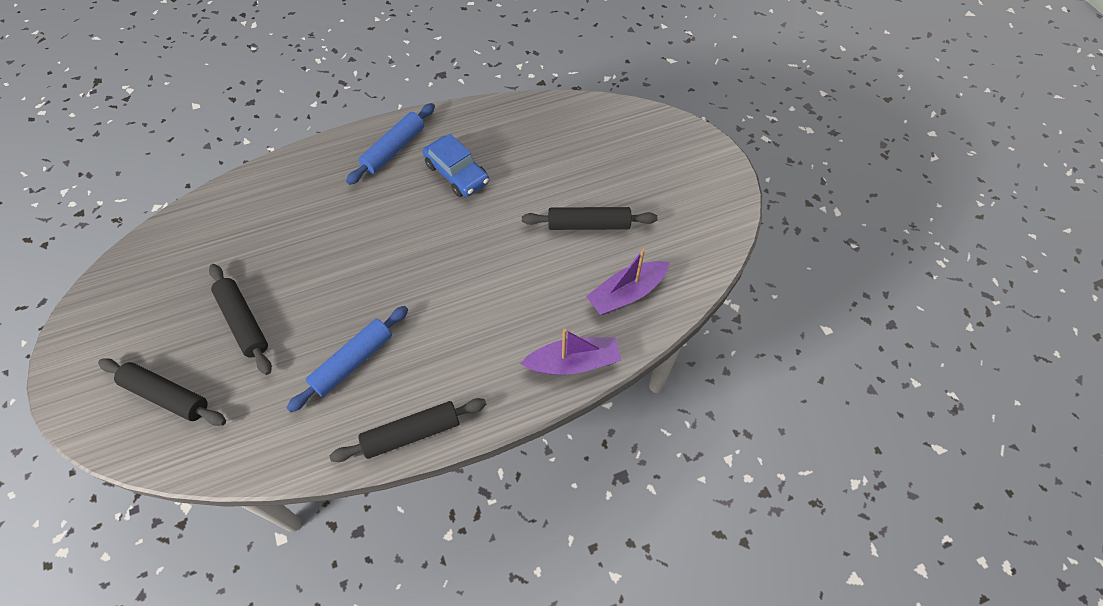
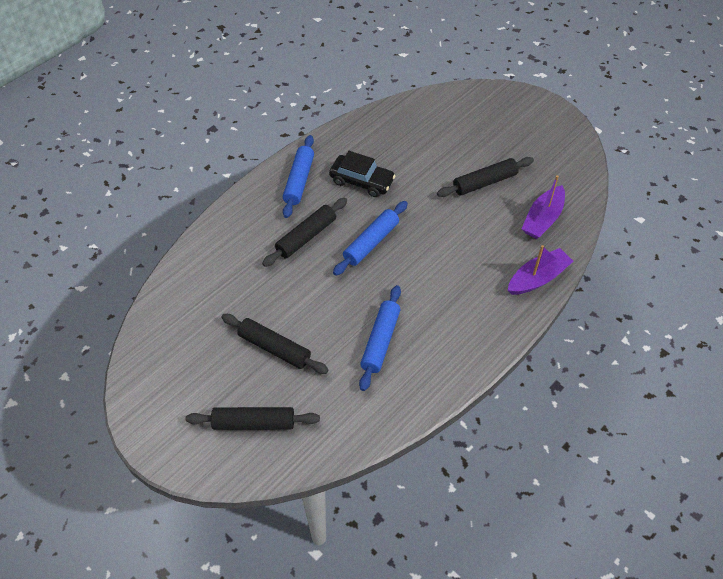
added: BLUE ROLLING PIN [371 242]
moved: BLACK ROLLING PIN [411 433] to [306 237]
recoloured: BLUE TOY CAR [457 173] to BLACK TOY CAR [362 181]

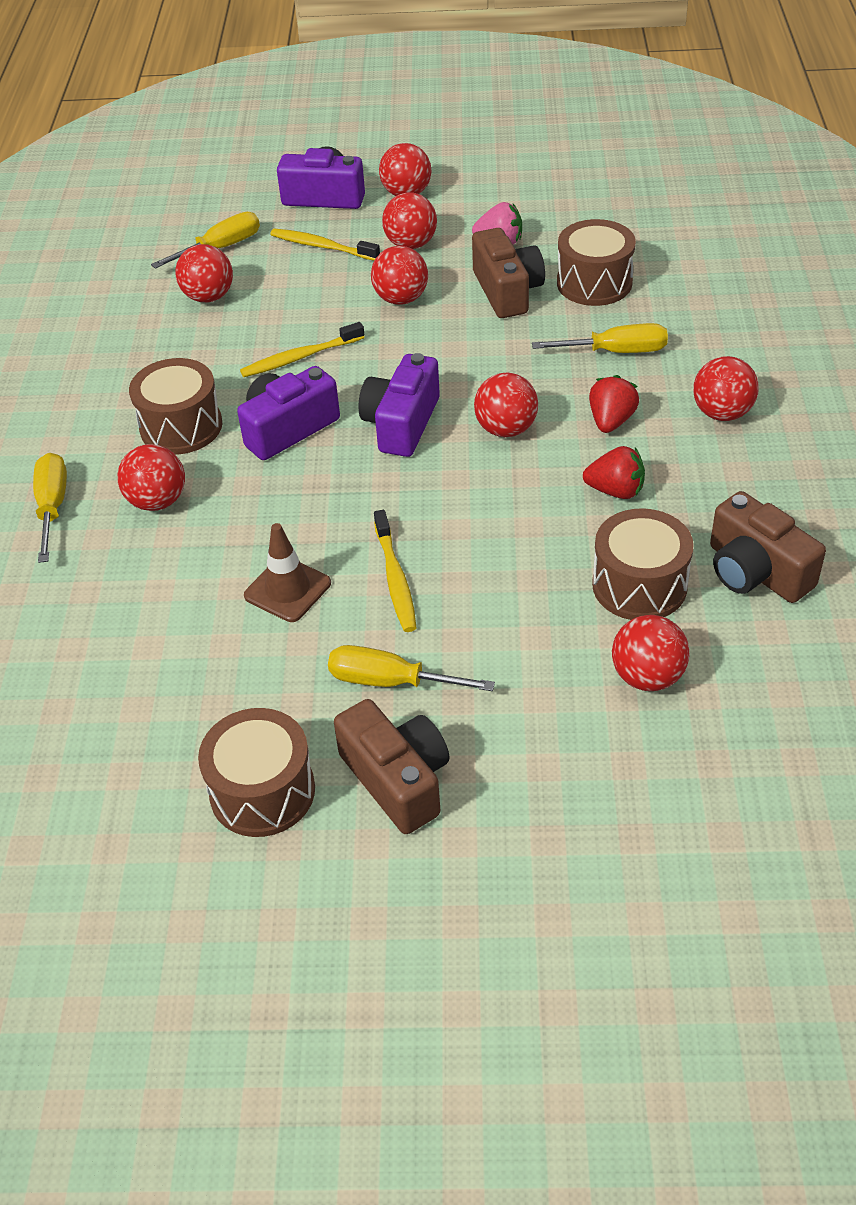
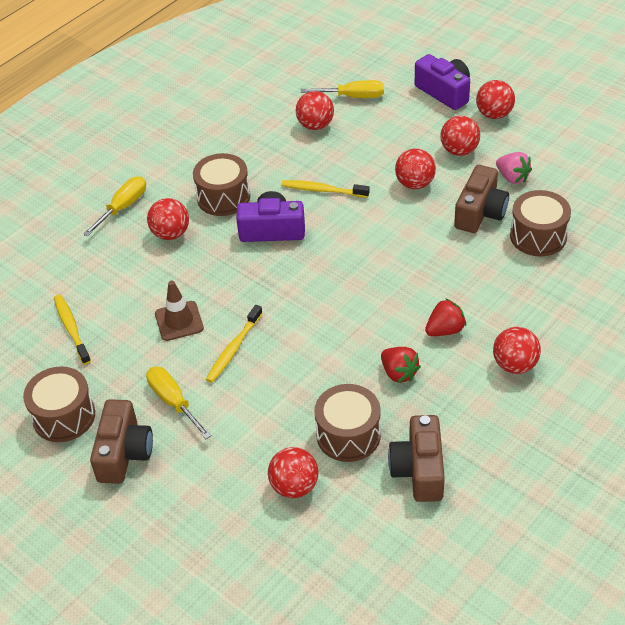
removed: PURPLE PHOTO CAMERA [401 423]; SCARLET SPHERE [506 429]; BRIGHT YELLOW HAND SCREWDRIVER [616 351]
moved: BRIGHT YELLOW TOOTH BRUSH [322 247] to [71 329]

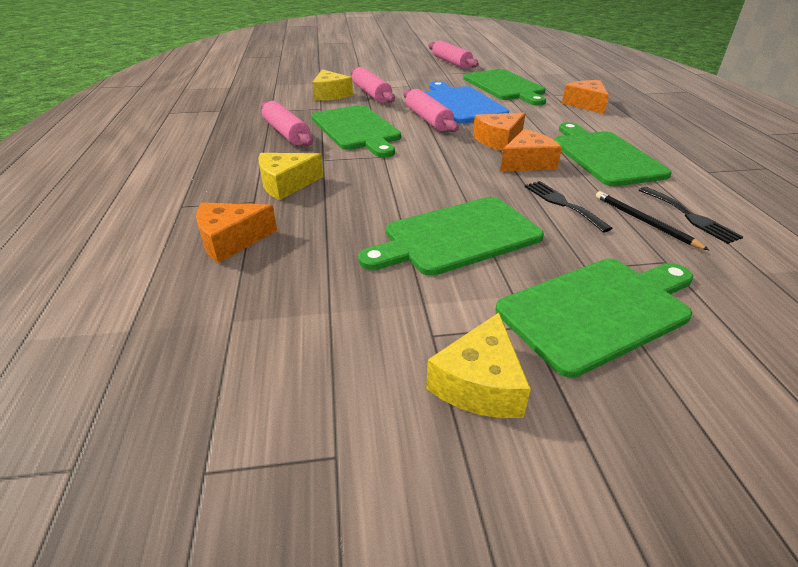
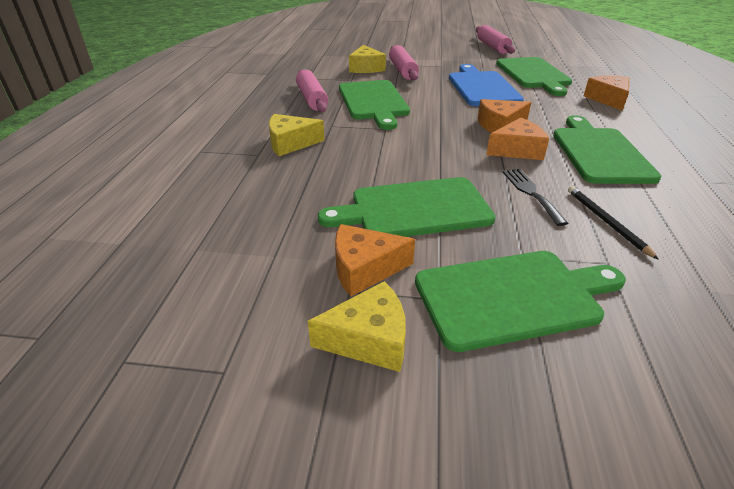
removed: ROSE-PINK ROLLING PIN [428 119]; BLACK DINNER FORK [690 216]
moved: ORANGE-COLOURED CHEESE WEDGE [231 240] to [364 269]
turned: BRIGHT YELLOW CHEESE WEDGE [479 383] = [369 339] 135 degrees counterclockwise

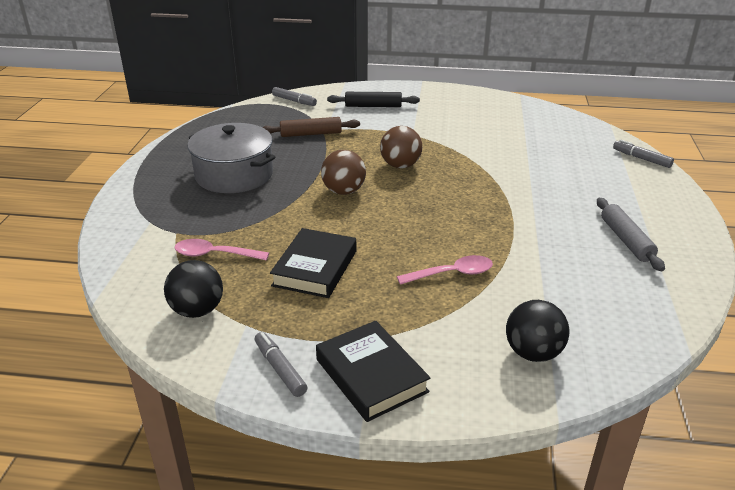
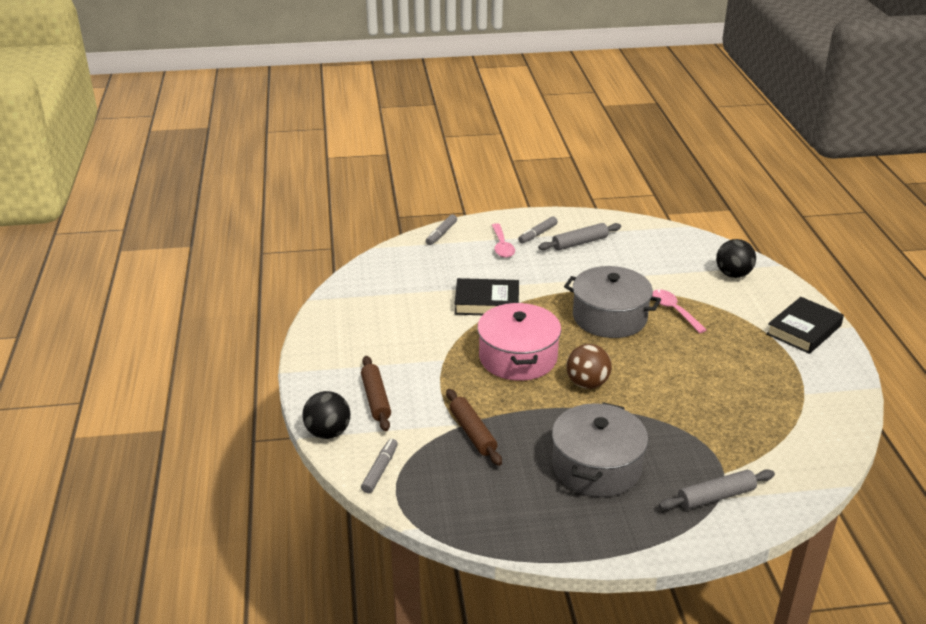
added: ASH-GREY COOKING POT [609 317]; ASH-GREY ROLLING PIN [716 497]
moved: BLACK SPHERE [197 310] to [328 433]; ROSE-PINK TEASPOON [215 254] to [502 246]; ASH-GREY FELT PEN [280 369] to [538 234]; BLACK HARDBACK [315 268] to [487 302]
replaced: RUSSET SPHERE [400 165] to ROSE-PINK COOKING POT [518 357]
recoloured: BLACK ROLLING PIN [373 106] to RUSSET ROLLING PIN [376 399]

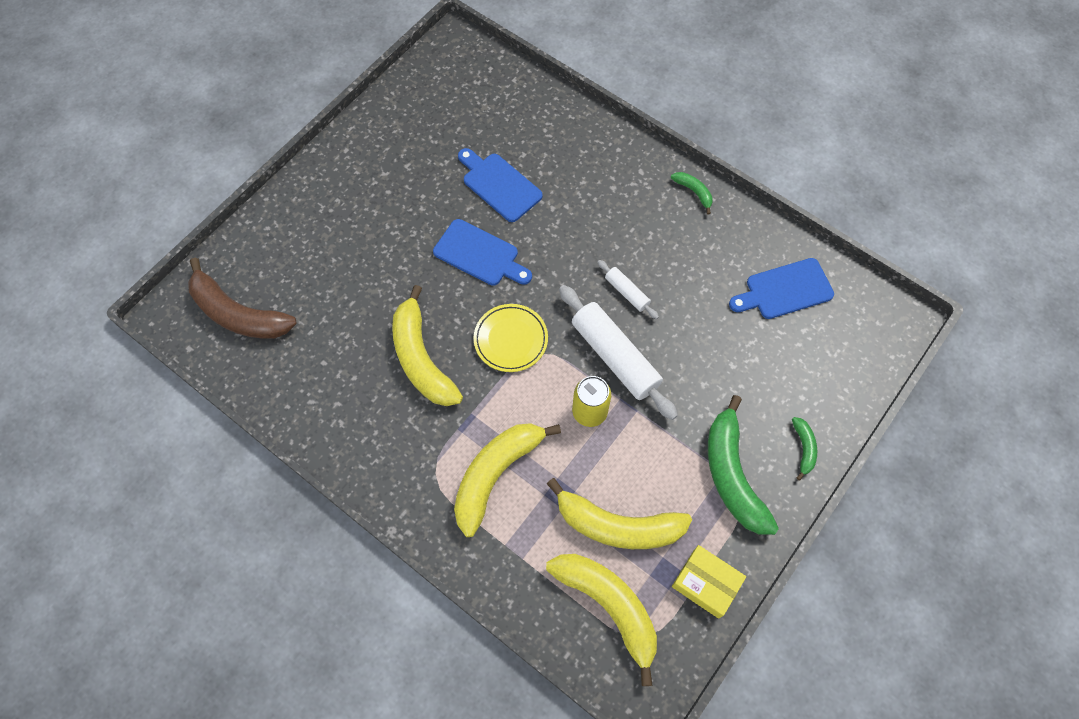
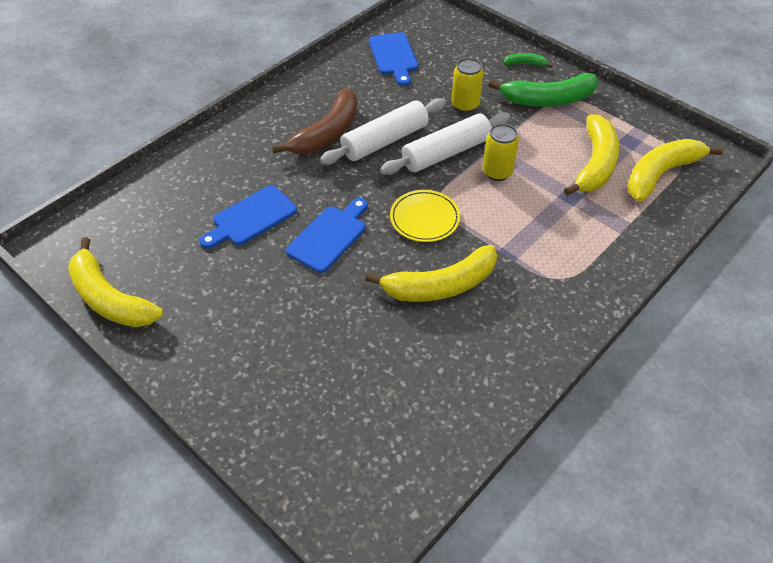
removed: GREEN TOY BANANA [694 192]; BRIGHT YELLOW BOX [706 583]
added: BRIGHT YELLOW CAN [465 105]
moved: RUSSET TOY BANANA [238 314] to [327 133]; BRIGHT YELLOW TOY BANANA [495 474] to [110 298]
resized: WHITE ROLLING PIN [627 292] = [385 141] x2.01

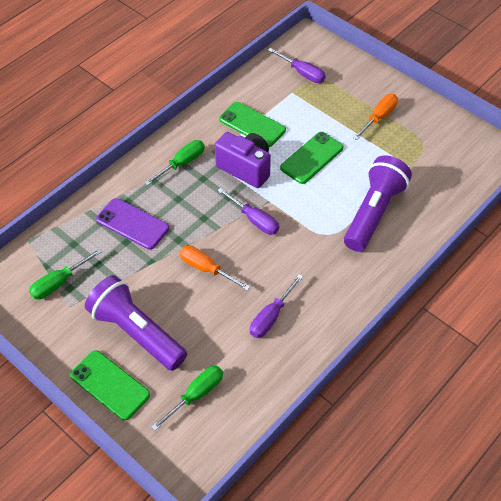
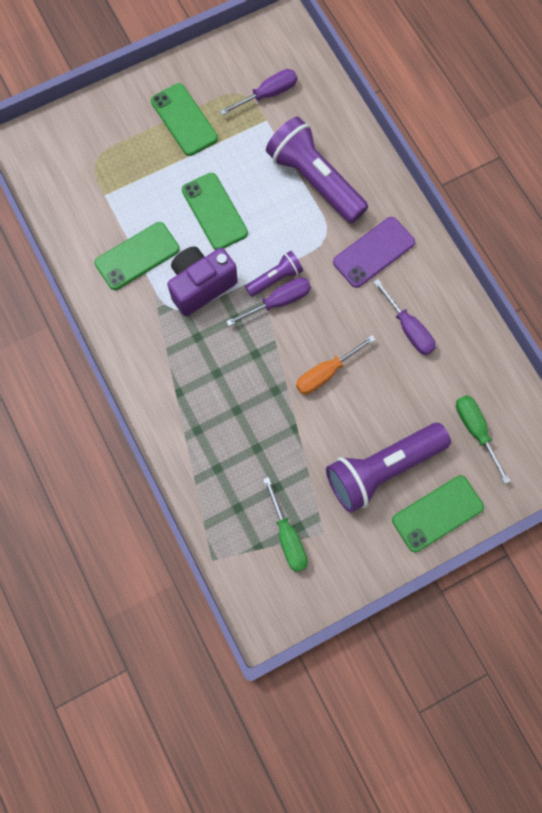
removed: GREEN HAND SCREWDRIVER [182 163]
added: PURPLE POCKET TORCH [275 278]
moved: PURPLE PHONE [132 224] to [373 252]; PURPLE HAND SCREWDRIVER [302 73] to [268 94]
replaced: ORANGE-COLOURED HAND SCREWDRIVER [379 117] to GREEN PHONE [184 120]

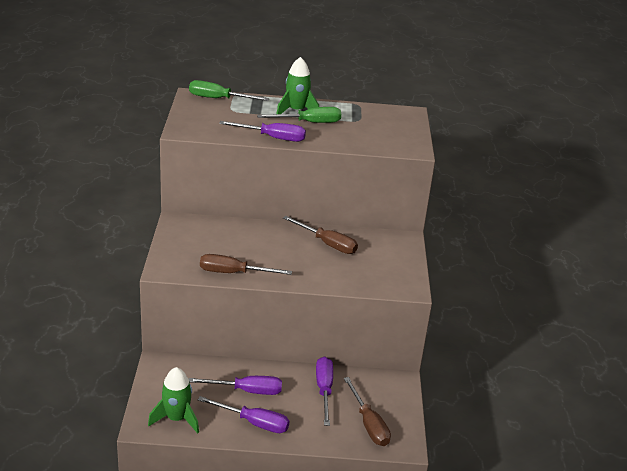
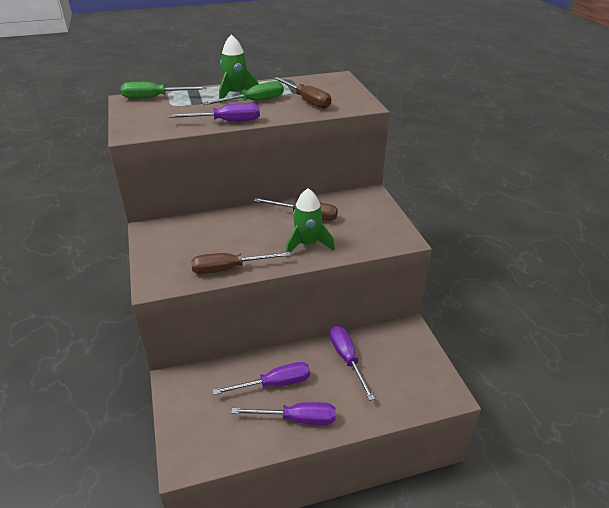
moved: GREEN SPACESHIP [176 418] to [307 244]; RUSSET HAND SCREWDRIVER [369 424] to [307 101]

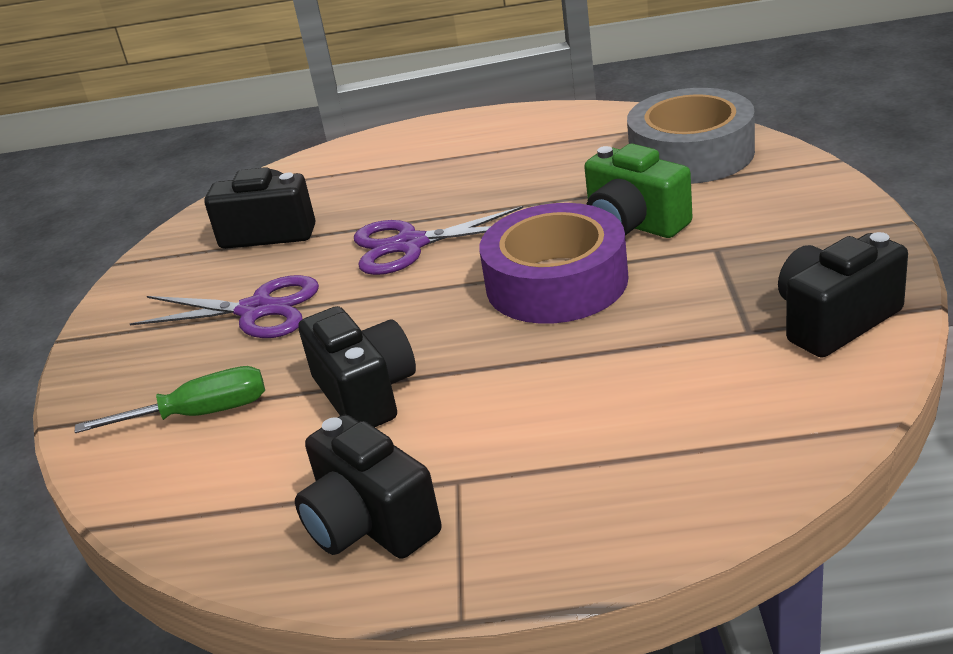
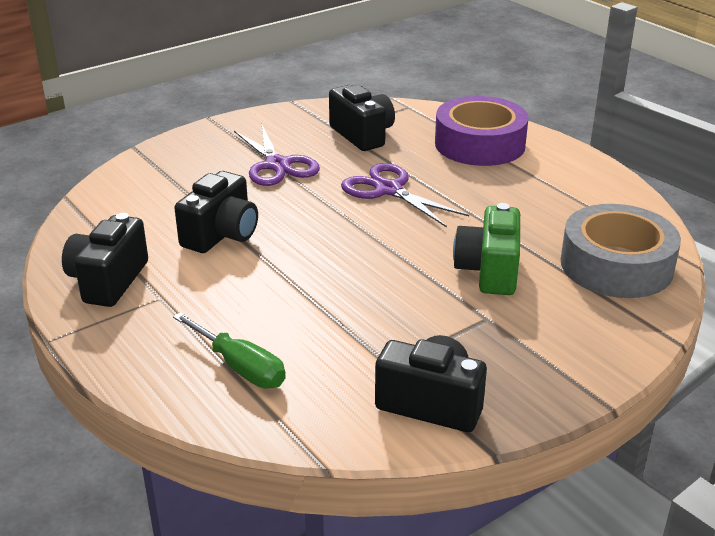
moved: GREEN HAND SCREWDRIVER [200 414] to [240 367]; PURPLE ROLL OF TAPE [556 282] to [479 144]

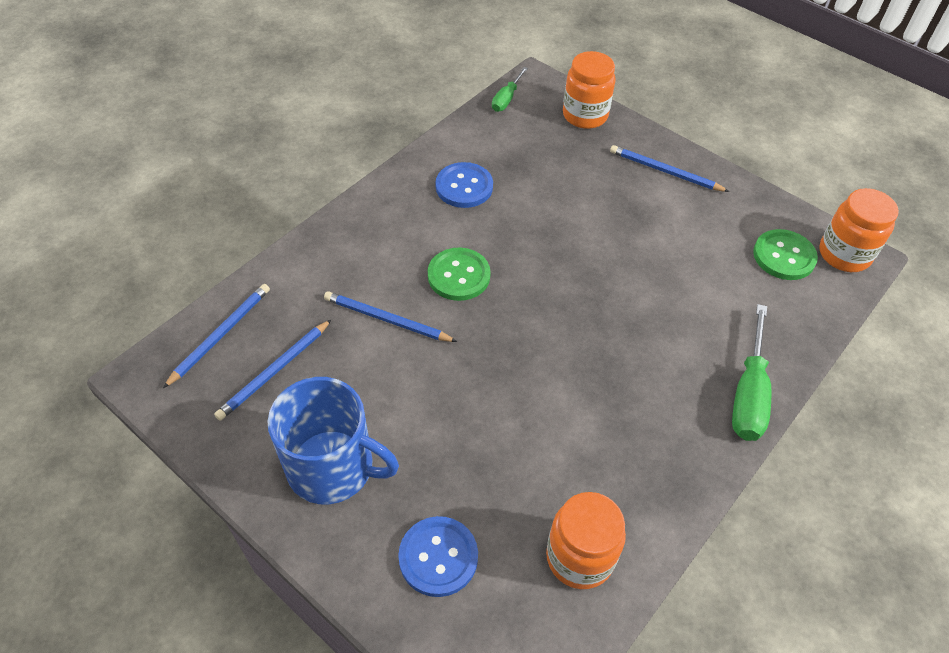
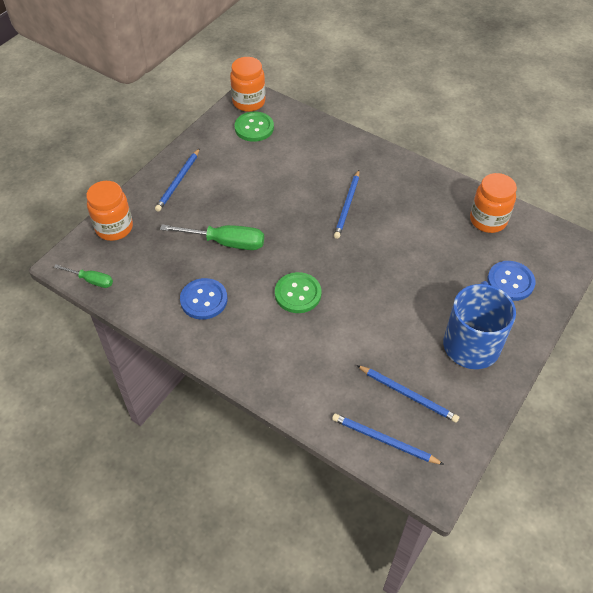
moved: BLUE PENCIL [386 319] to [347 206]; GREEN HAND SCREWDRIVER [749 393] to [225 242]

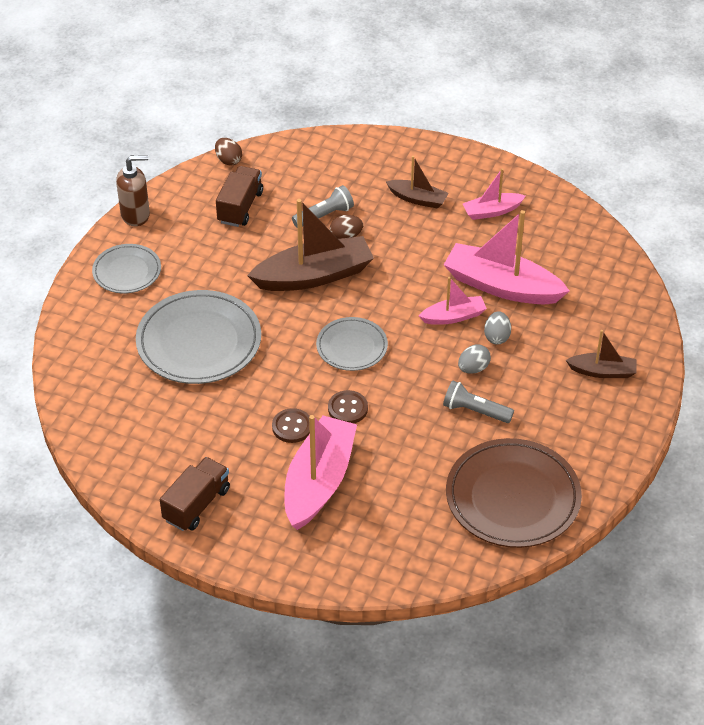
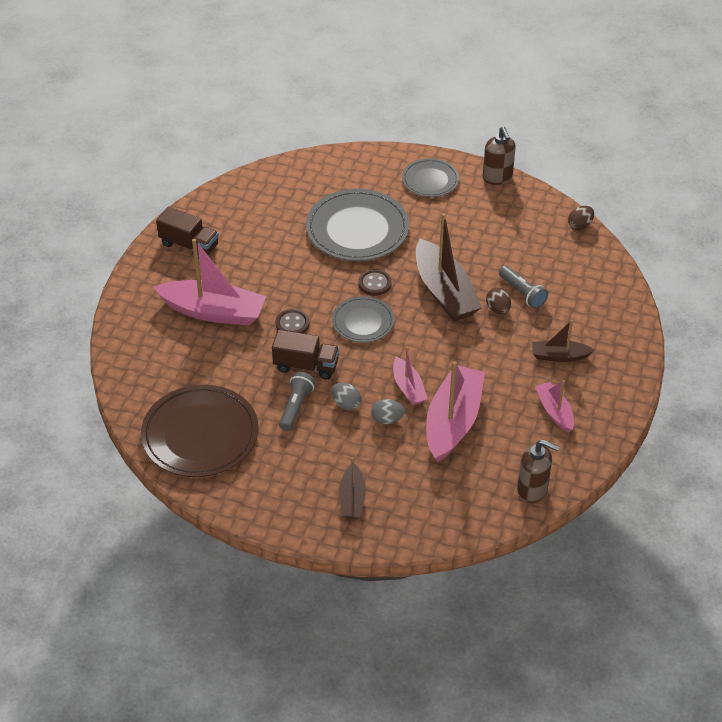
added: RUSSET SOAP DISPENSER [532 489]
moved: RUSSET LORRY [240 207] to [306 366]; RUSSET BUTTON [292 427] to [375 283]
turned: RUSSET TOY BOAT [418 199] = [559 356] 75 degrees clockwise

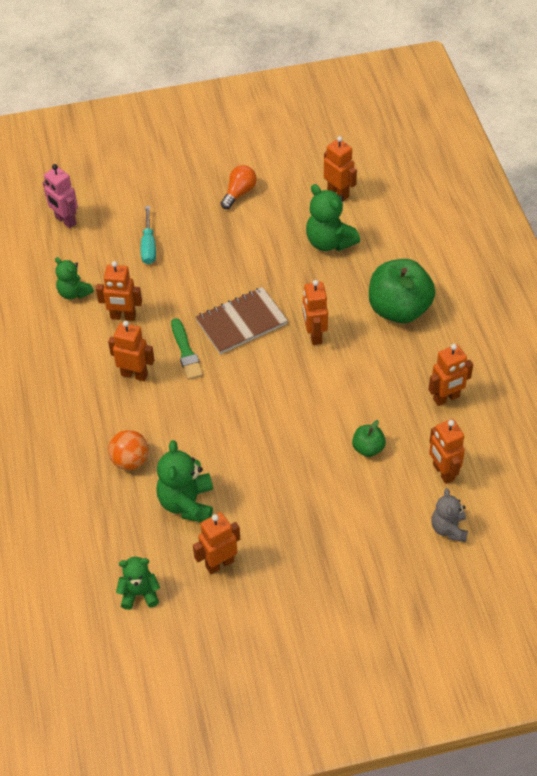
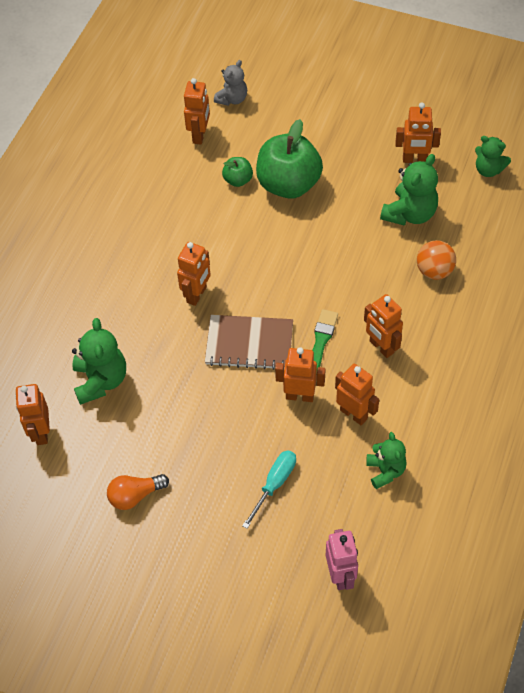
moved: GREEN APPLE [399 309] to [288 184]; ORANGE-COLOURED TOY ROBOT [446 398] to [300 396]

